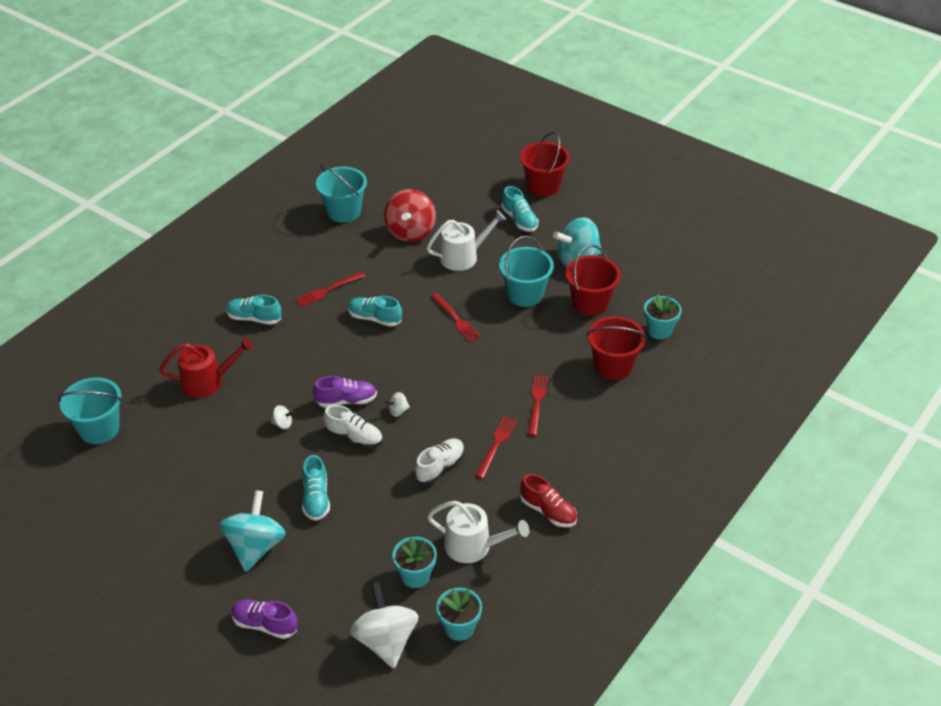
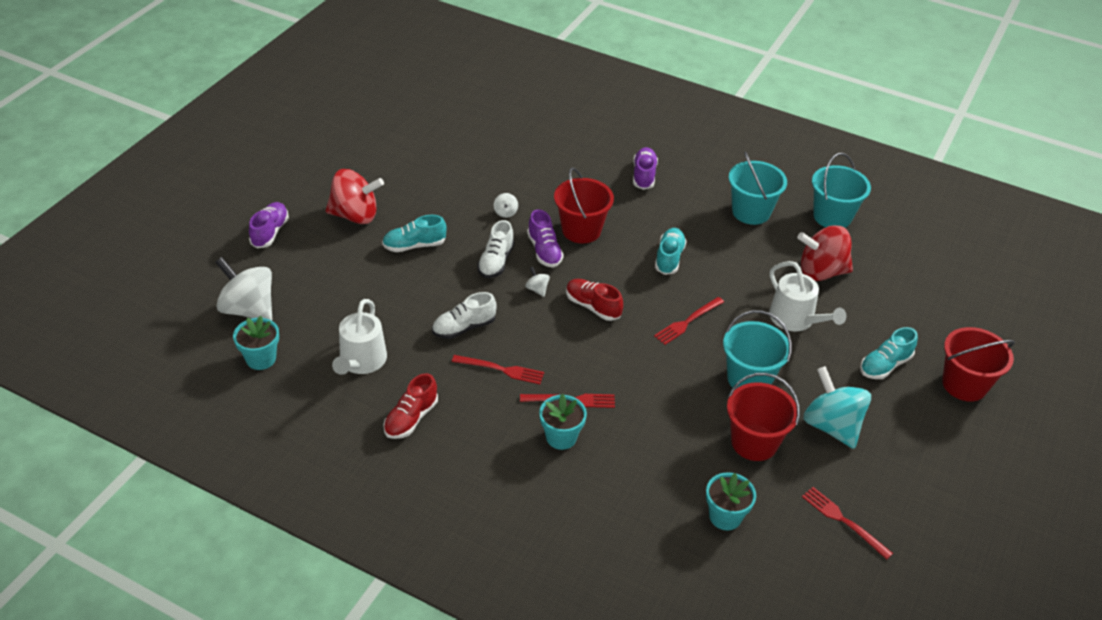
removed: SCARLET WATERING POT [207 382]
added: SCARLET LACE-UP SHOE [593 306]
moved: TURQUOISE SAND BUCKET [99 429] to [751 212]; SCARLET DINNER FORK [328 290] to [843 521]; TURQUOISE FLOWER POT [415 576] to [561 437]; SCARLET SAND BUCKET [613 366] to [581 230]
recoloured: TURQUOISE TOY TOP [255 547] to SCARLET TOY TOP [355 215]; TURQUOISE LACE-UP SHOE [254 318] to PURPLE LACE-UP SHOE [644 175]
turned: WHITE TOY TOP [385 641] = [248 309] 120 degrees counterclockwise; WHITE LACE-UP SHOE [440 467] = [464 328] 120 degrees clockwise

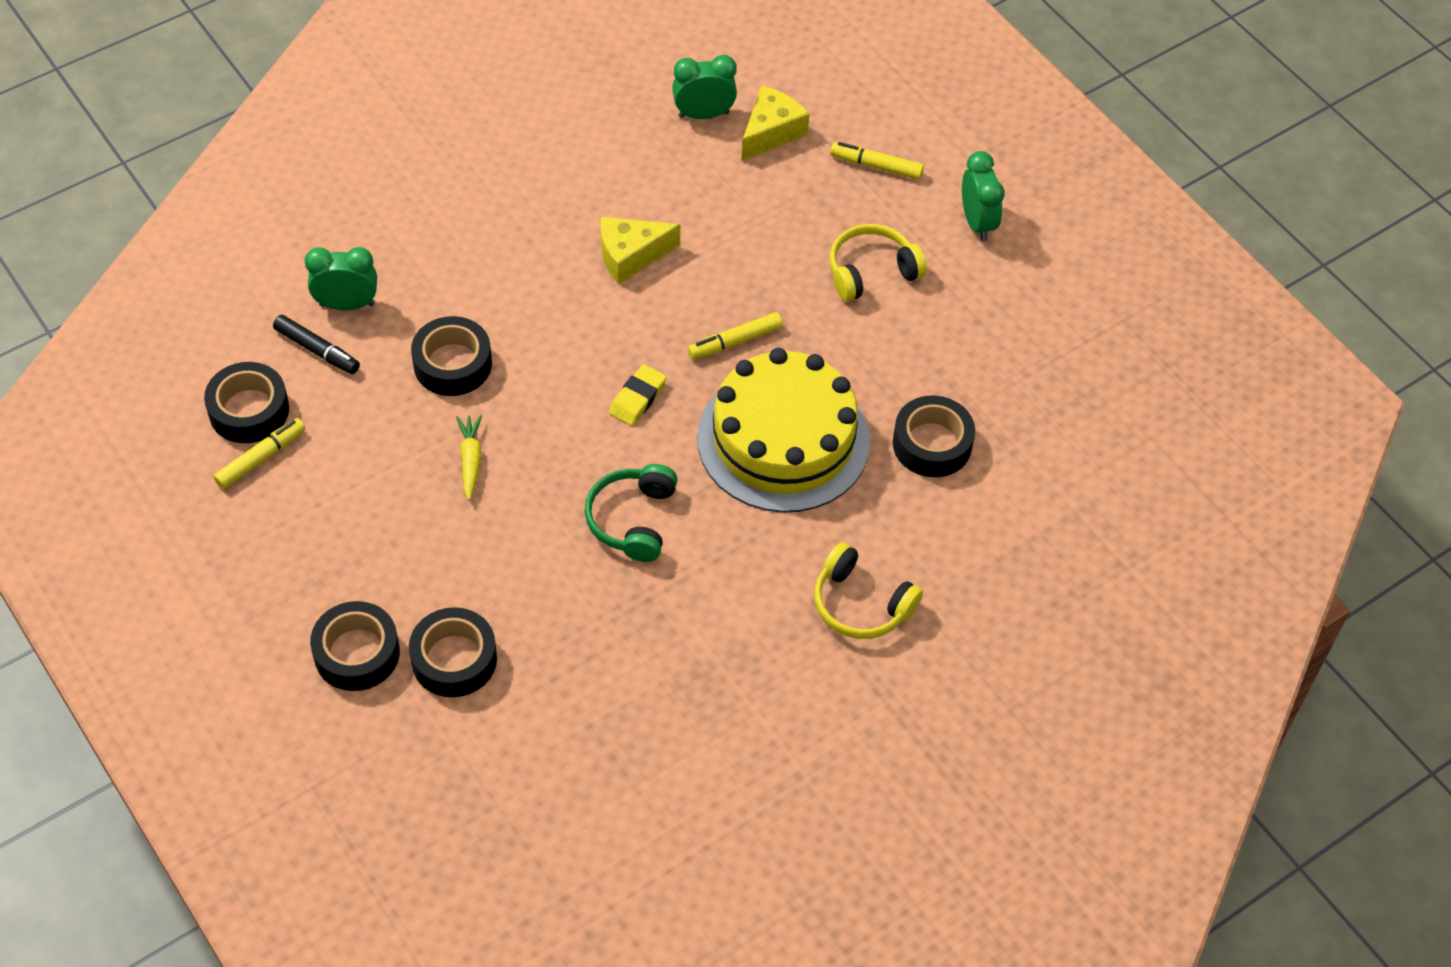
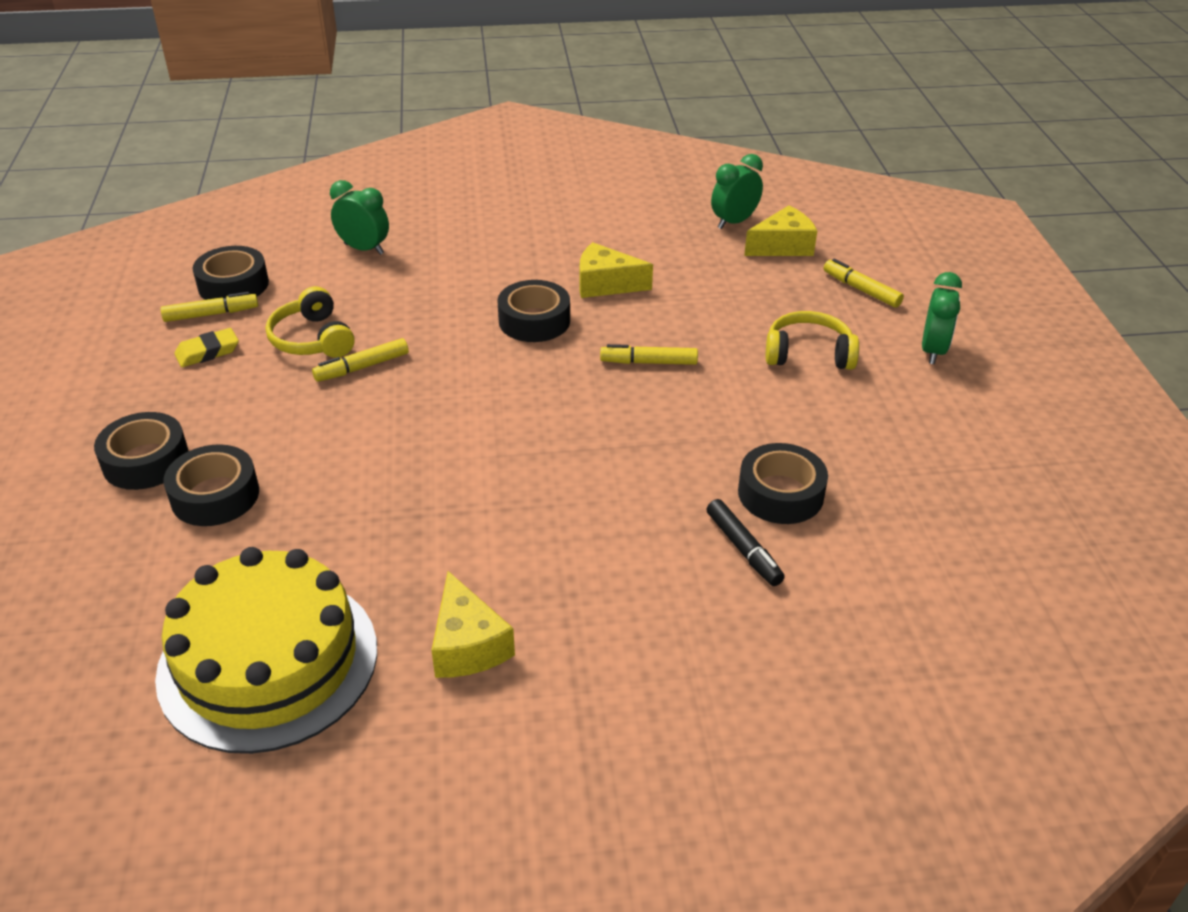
removed: GREEN HEADSET [632 519]
added: BRIGHT YELLOW CHEESE WEDGE [468 645]
moved: BLACK FELT PEN [317 350] to [743 549]; BLACK ROLL OF TAPE [452 364] to [534 321]; BRIGHT YELLOW PENCIL ERASER [637 398] to [207 352]; BRIGHT YELLOW LAYER CAKE [783 439] to [268 661]; BRIGHT YELLOW HEADSET [860 604] to [312 339]
replaced: BRIGHT YELLOW ROOT VEGETABLE [470 460] to BRIGHT YELLOW FELT PEN [362 367]
turned: GREEN BEDSIDE CLOCK [703 115] = [734 222] 60 degrees counterclockwise

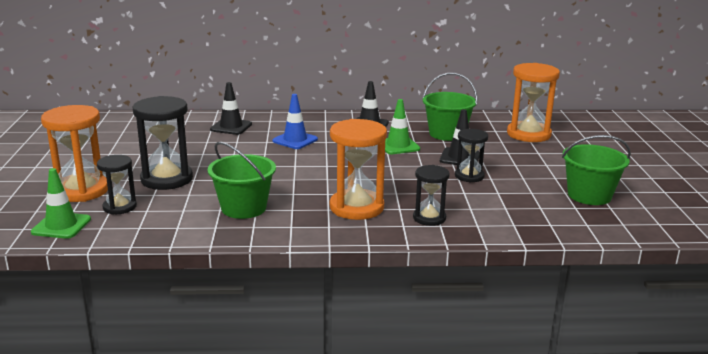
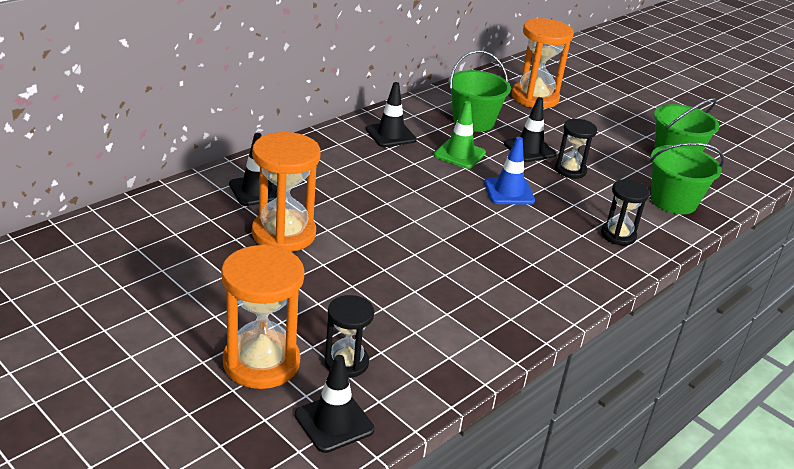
removed: BLACK HOURGLASS [167 179]
moved: GREEN SAND BUCKET [244 208] to [673 201]; BLUE SAFETY CONE [295 140] to [509 192]; ORANGE-COLOURED HOURGLASS [356 207] to [284 234]
recoloured: GREEN SAFETY CONE [61 226] to BLACK SAFETY CONE [334 422]

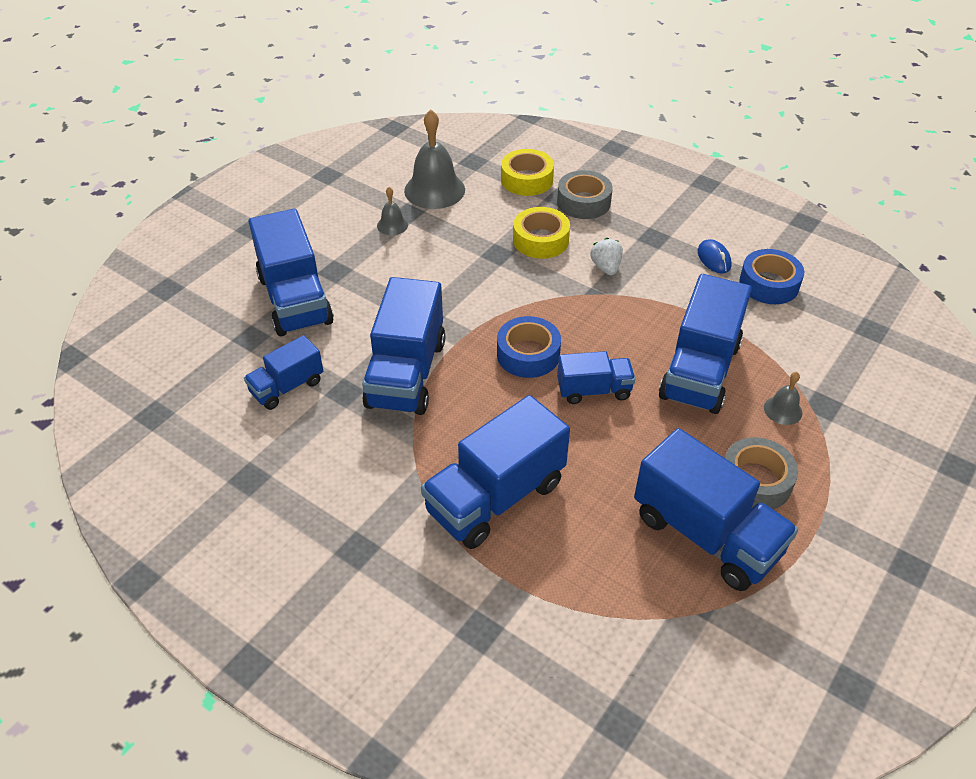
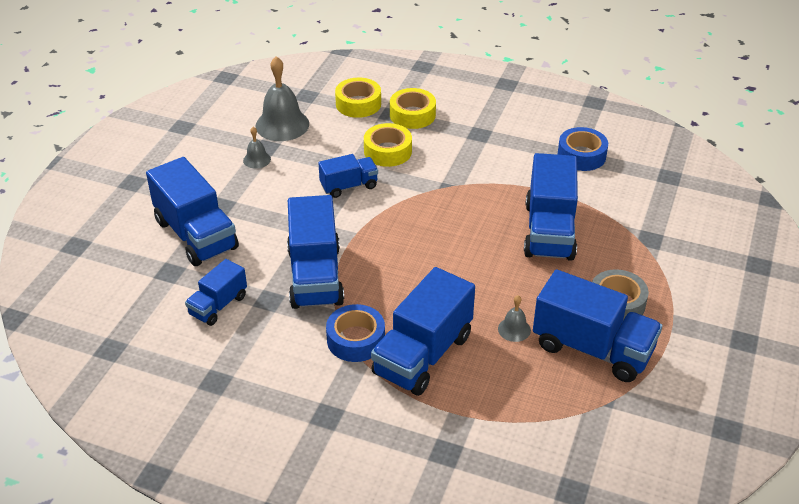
removed: WHITE TOY STRAWBERRY [606 267]; BLUE MOUSE [714 259]
moved: BLUE ROLL OF TAPE [528 354] to [356 340]; BLUE LORRY [594 390] to [349 186]; ASH-GREY HAND BELL [783 410] to [514 329]
recoloured: ASH-GREY ROLL OF TAPE [583 202] to BRIGHT YELLOW ROLL OF TAPE [412 115]

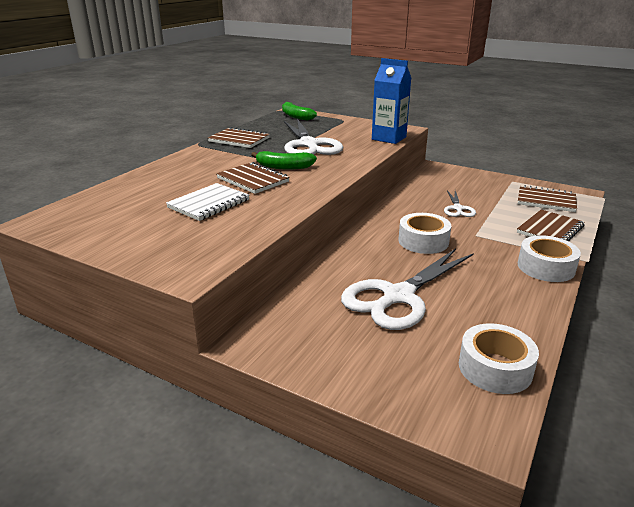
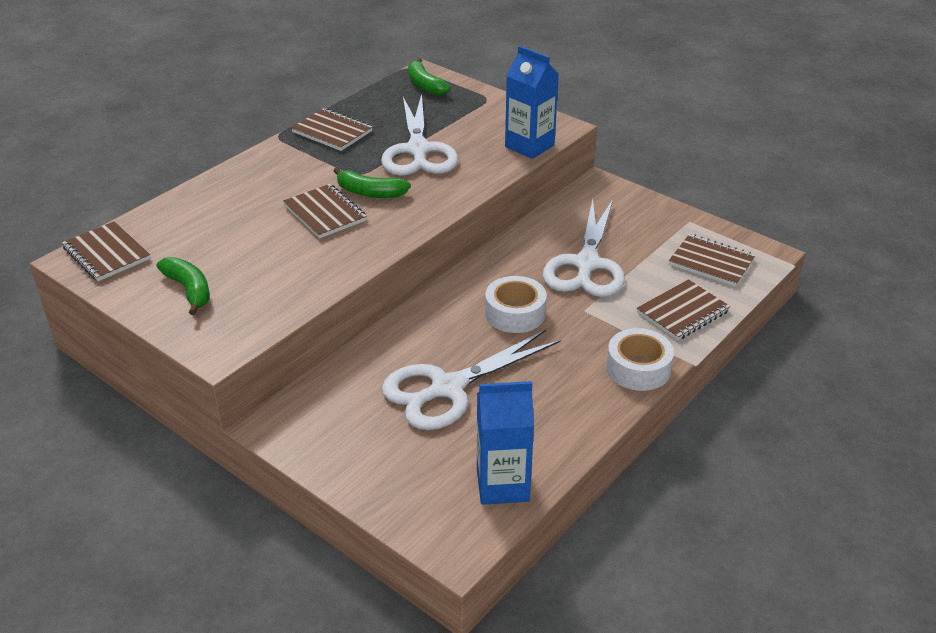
removed: WHITE NOTEPAD [209 204]
added: RUSSET NOTEPAD [106 254]; GREEN TOY BANANA [189 290]
replaced: WHITE ROLL OF TAPE [495 368] to BLUE CARTON [502 485]
resized: WHITE SHEARS [457 209] = [586 264] x2.02

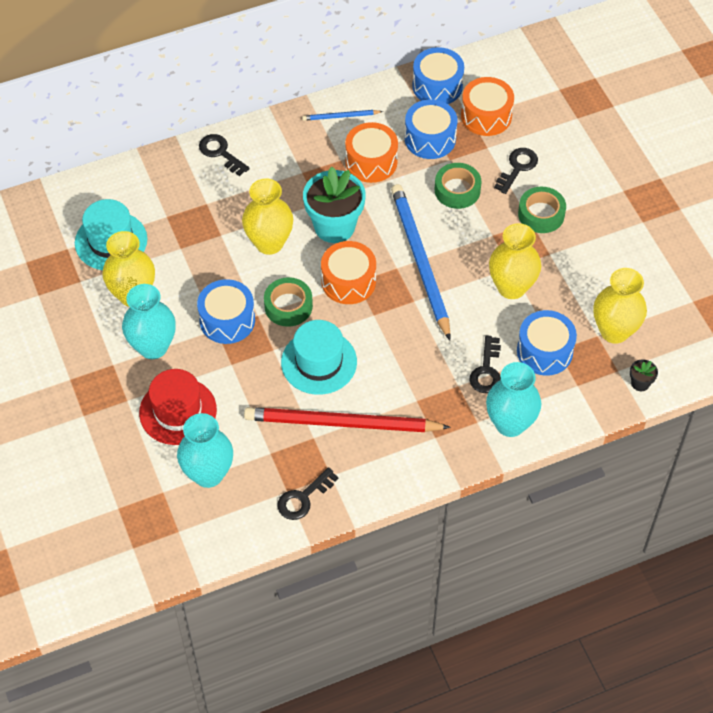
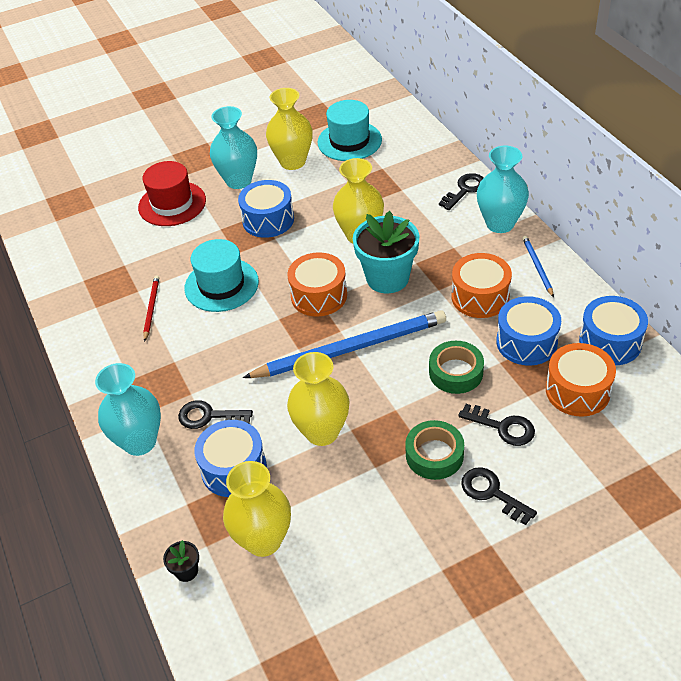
removed: GREEN ROLL OF TAPE [288 306]
moved: TURQUOISE VASE [208 474] to [500 223]; BLACK DOOR KEY [303 498] to [492 493]
resized: SCARLET PENCIL [342 423] = [151 308] x0.44

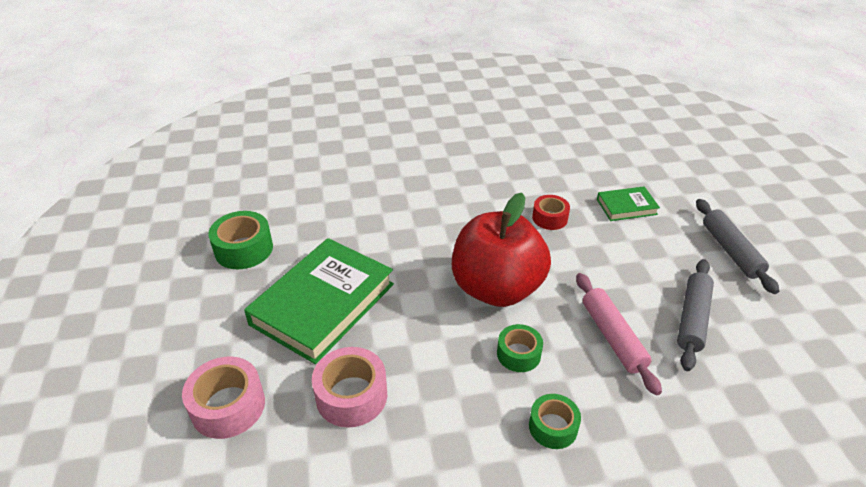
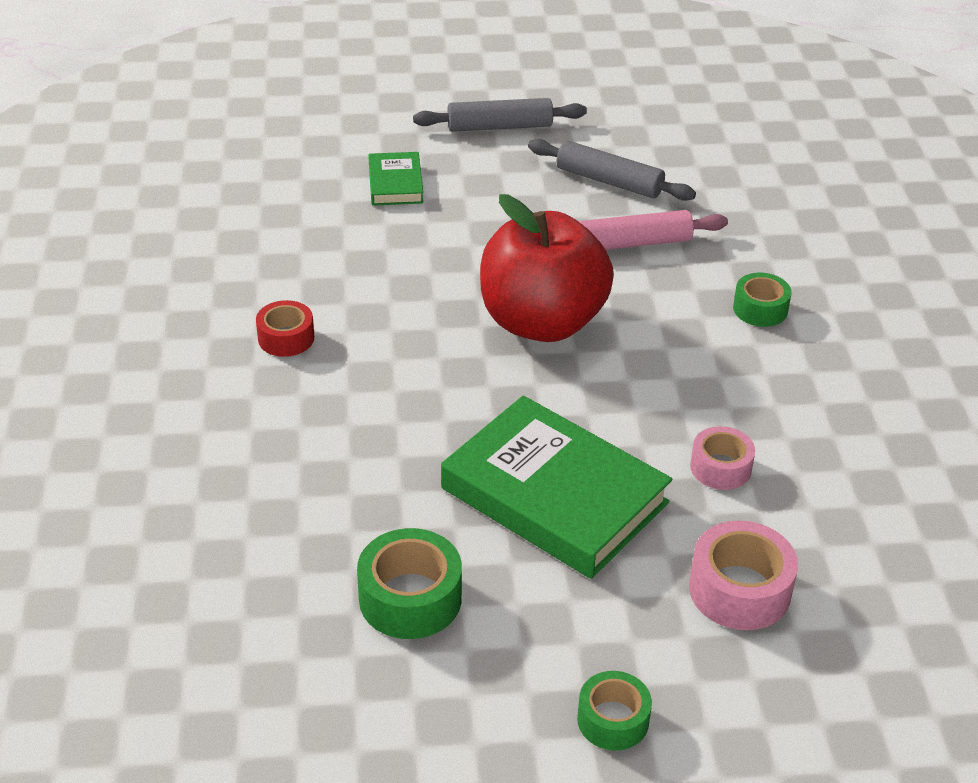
moved: GREEN ROLL OF TAPE [518 354] to [613 720]; SCARLET ROLL OF TAPE [550 218] to [286 338]
resized: ROSE-PINK ROLL OF TAPE [351 396] = [720 467] x0.65

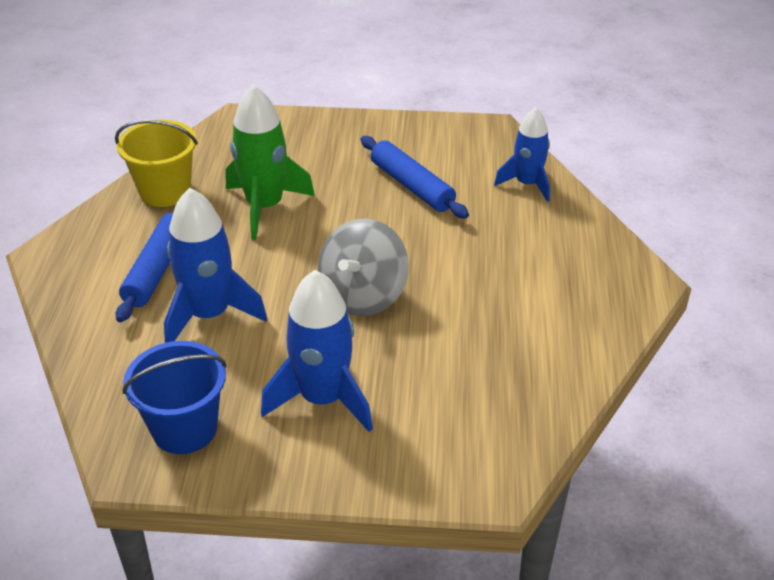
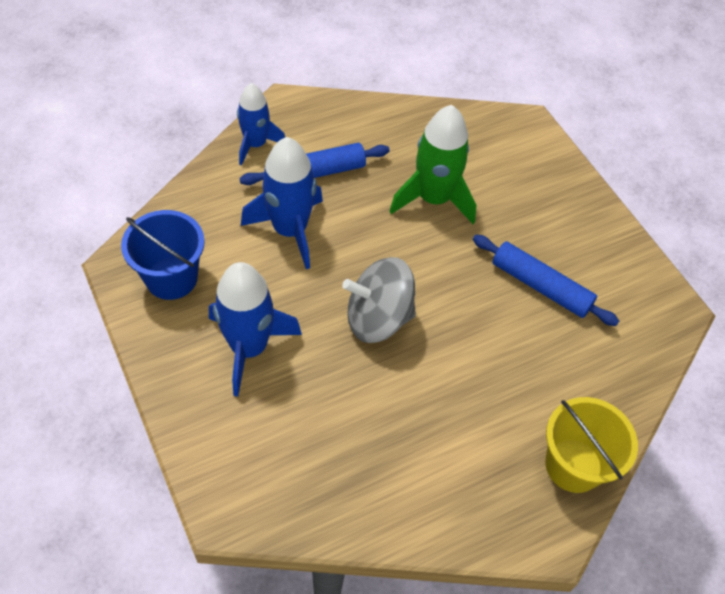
moved: BRIGHT YELLOW SAND BUCKET [165 191] to [573 465]; BLUE SPACESHIP [527 184] to [256 144]
turned: BLUE ROLLING PIN [412 186] = [541 286] 75 degrees counterclockwise

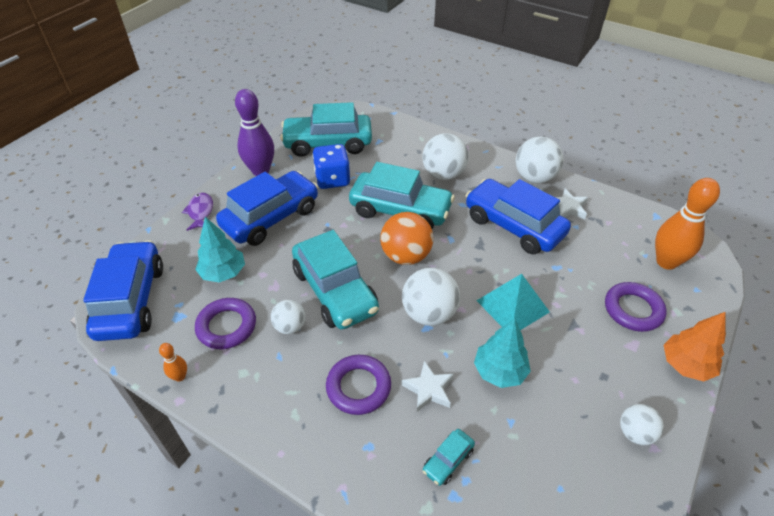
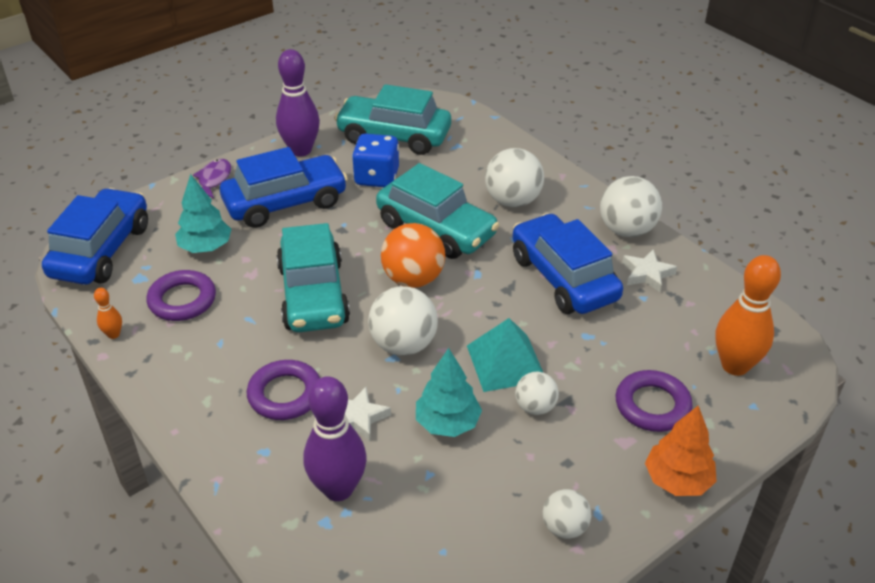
moved: WHITE SPHERE [290 326] to [535 407]
replaced: TURQUOISE TOY CAR [448 460] to PURPLE SKITTLE [338 489]

